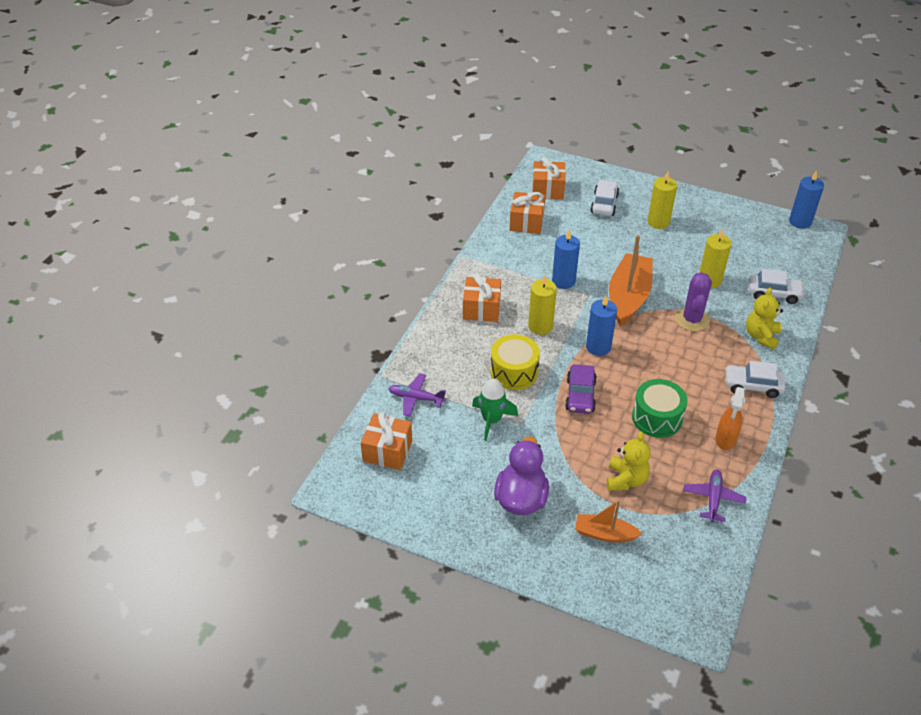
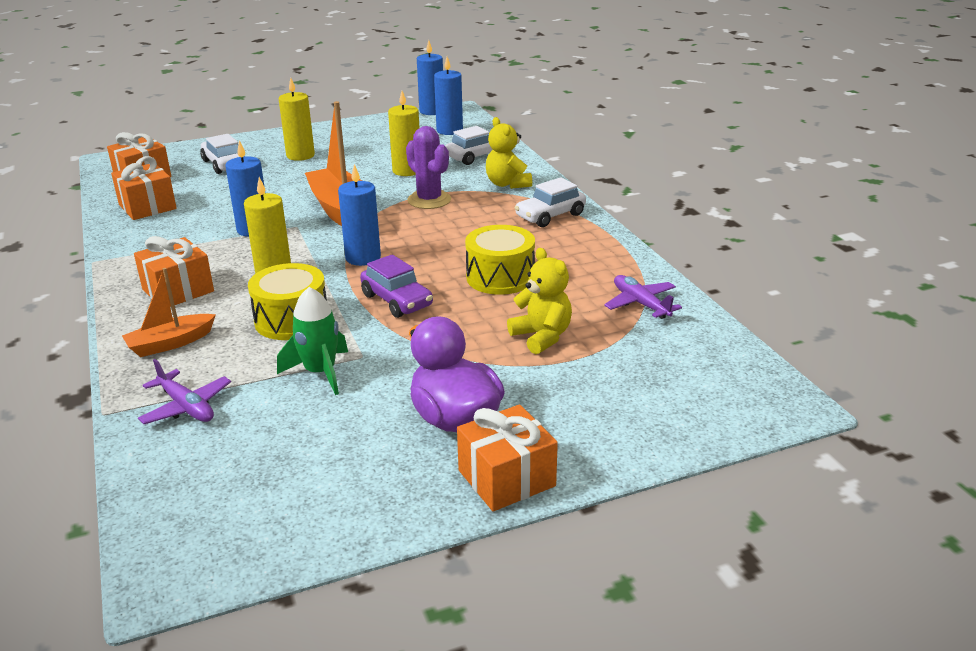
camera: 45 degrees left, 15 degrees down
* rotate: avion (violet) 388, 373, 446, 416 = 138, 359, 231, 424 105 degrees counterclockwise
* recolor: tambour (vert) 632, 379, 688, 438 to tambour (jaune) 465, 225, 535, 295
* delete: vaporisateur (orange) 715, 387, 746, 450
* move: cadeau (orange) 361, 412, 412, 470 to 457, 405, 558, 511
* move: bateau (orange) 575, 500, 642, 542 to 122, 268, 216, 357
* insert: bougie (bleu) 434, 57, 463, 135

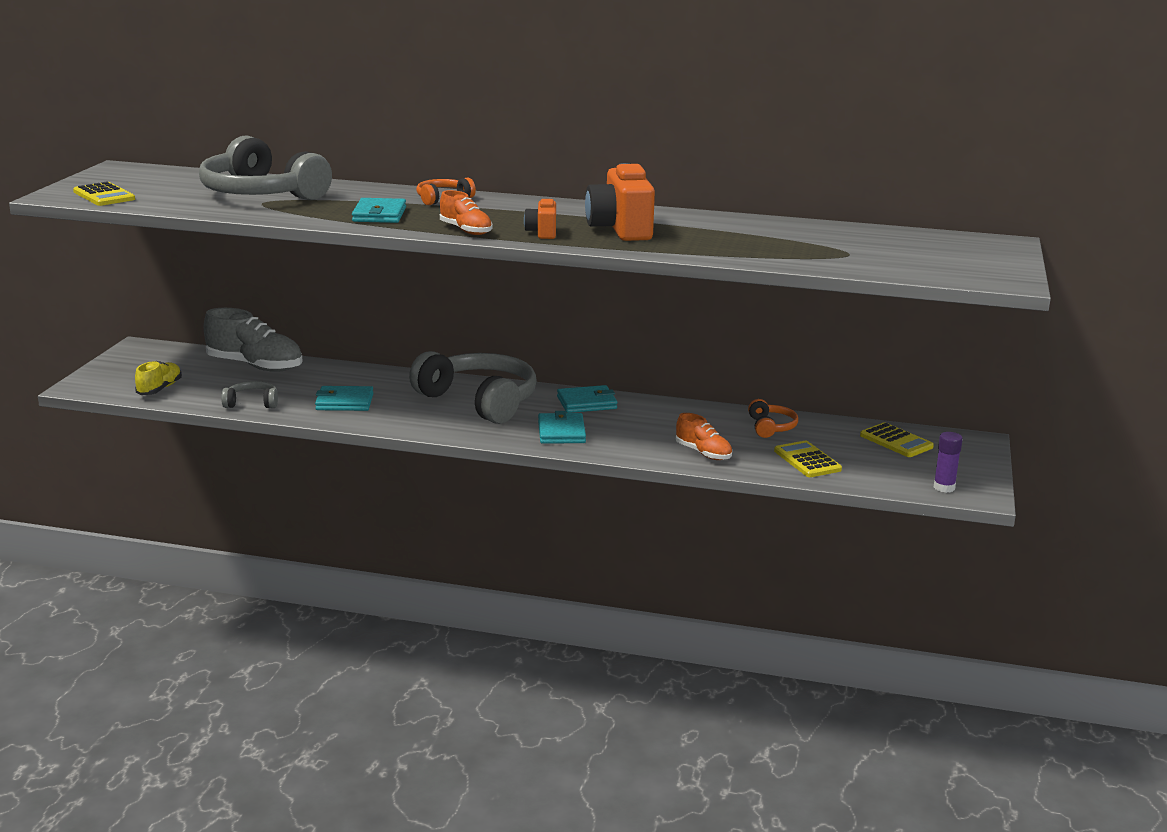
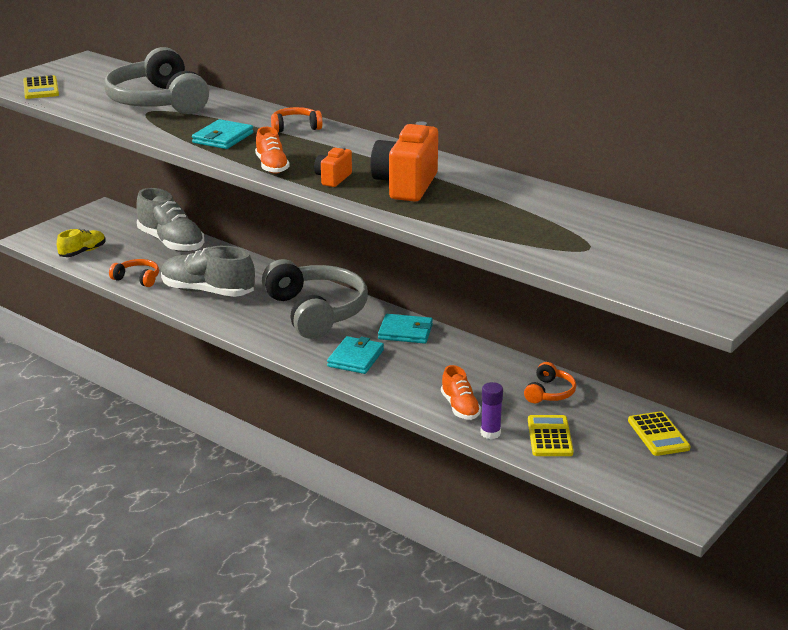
camera: 25 degrees right, 5 degrees up
* recolor: casque audio (gris) 221, 381, 278, 408 to casque audio (orange) 109, 259, 159, 287
* replace: portefeuille (turquoise) 315, 386, 373, 411 to chaussure (gris) 161, 246, 255, 297
* move: bâton de colle (violet) 934, 432, 963, 493 to 481, 382, 503, 439

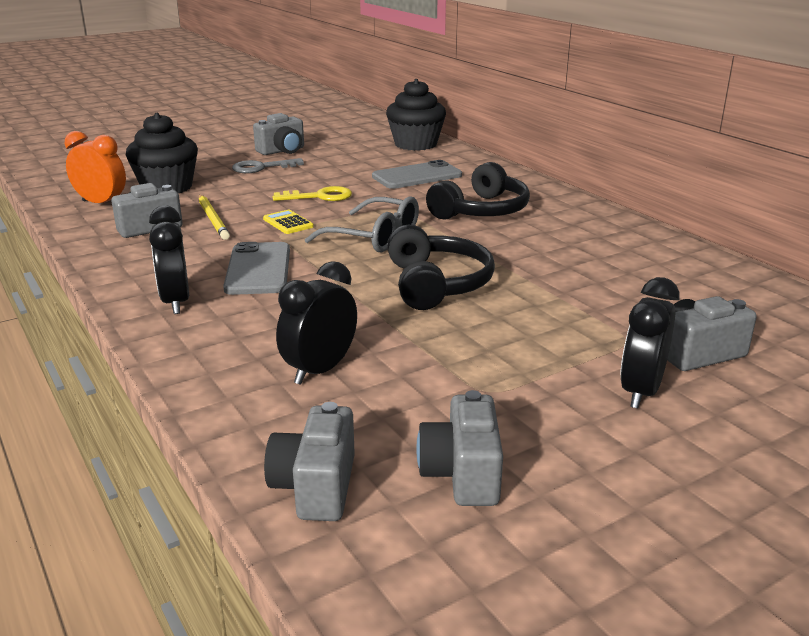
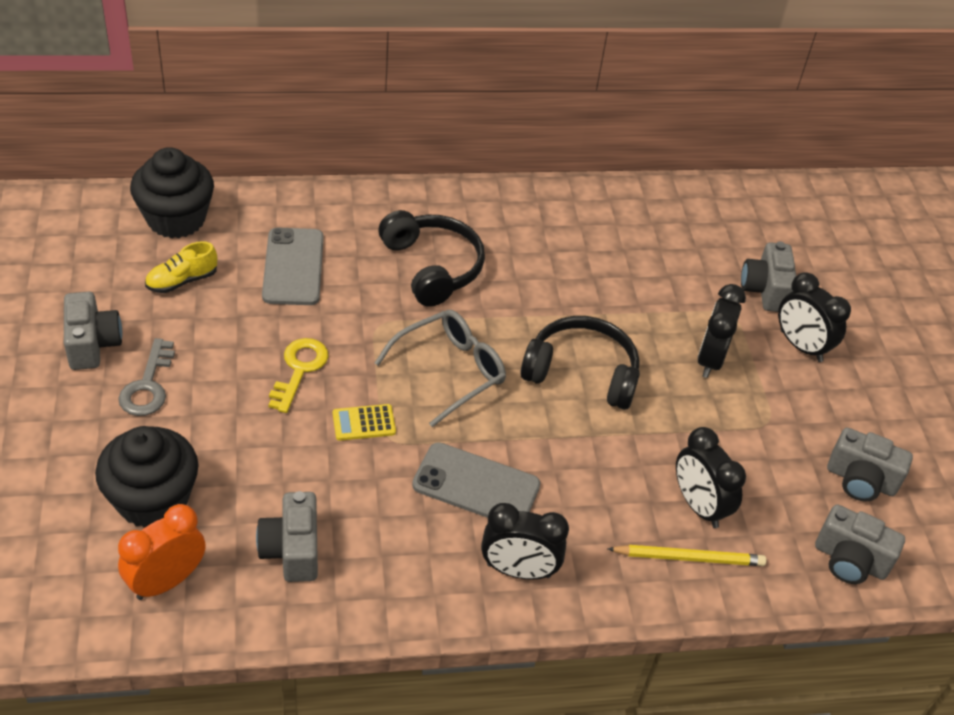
camera: 70 degrees left, 20 degrees up
* move: crayon (jaune) 199, 195, 230, 240 to 607, 545, 766, 566
* insert: chaussure (jaune) 145, 241, 217, 293
* insert: réveil (noir) 697, 284, 746, 378

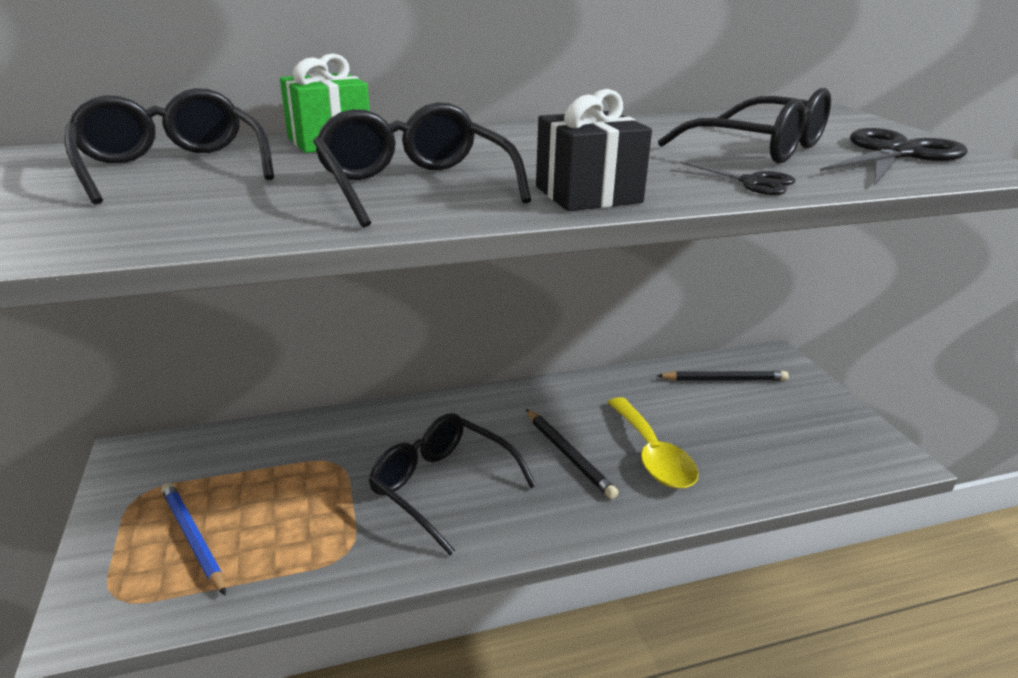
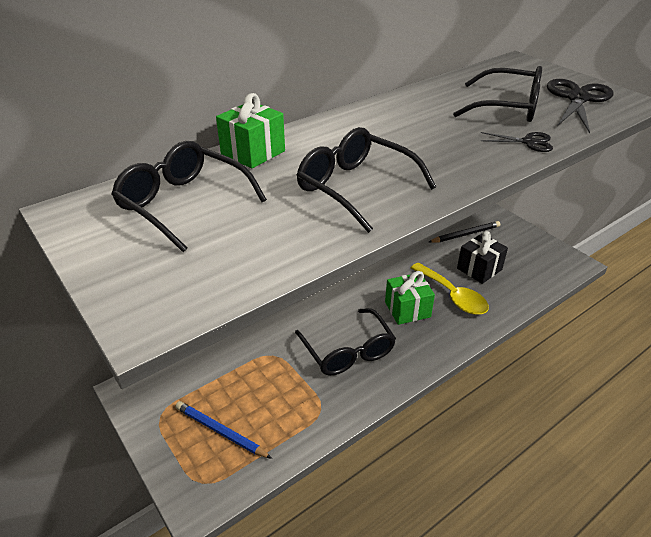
camera: 20 degrees left, 10 degrees up
* move: cadeau (noir) 536, 89, 652, 211 to 457, 231, 508, 284
* replace: crayon (noir) 526, 409, 618, 499 to cadeau (vert) 385, 271, 435, 325
* rotate: lunettes (noir) 368, 413, 537, 556 = 295, 308, 396, 375 135 degrees counterclockwise

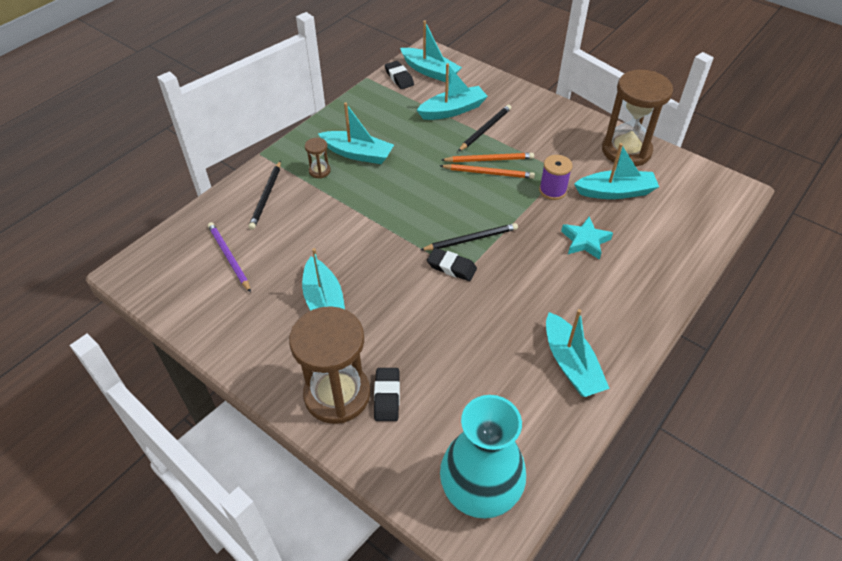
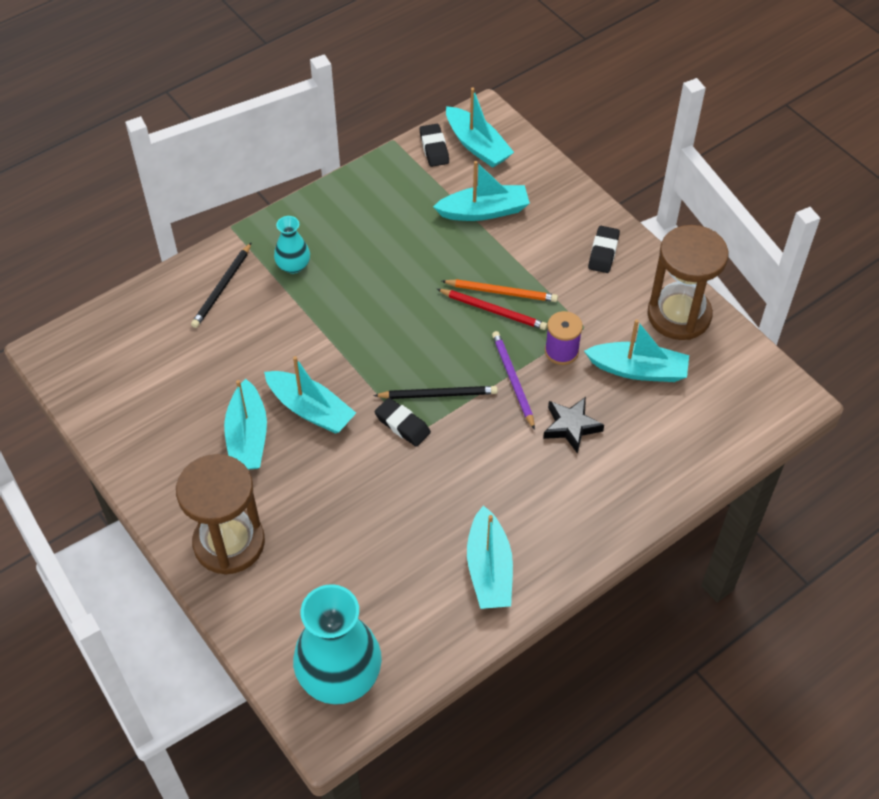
camera: 15 degrees right, 5 degrees up
* move: bateau (turquoise) 318, 103, 394, 164 to 264, 356, 356, 434
* delete: crayon (noir) 458, 105, 511, 151
* replace: sablier (marron) 305, 138, 331, 178 to vase (turquoise) 274, 216, 310, 274
* recolor: crayon (orange) 440, 164, 535, 179 to crayon (rouge) 437, 289, 547, 330
* recolor: étoile (turquoise) 561, 216, 613, 260 to étoile (noir) 543, 397, 604, 454
* move: crayon (violet) 208, 222, 251, 292 to 492, 331, 535, 430
* move: gomme (noir) 374, 368, 400, 421 to 588, 226, 620, 273

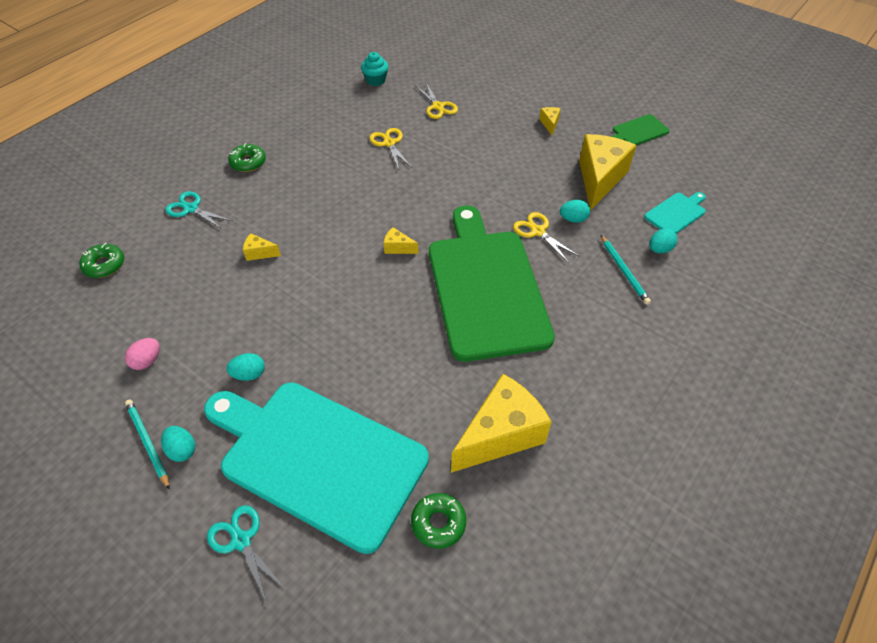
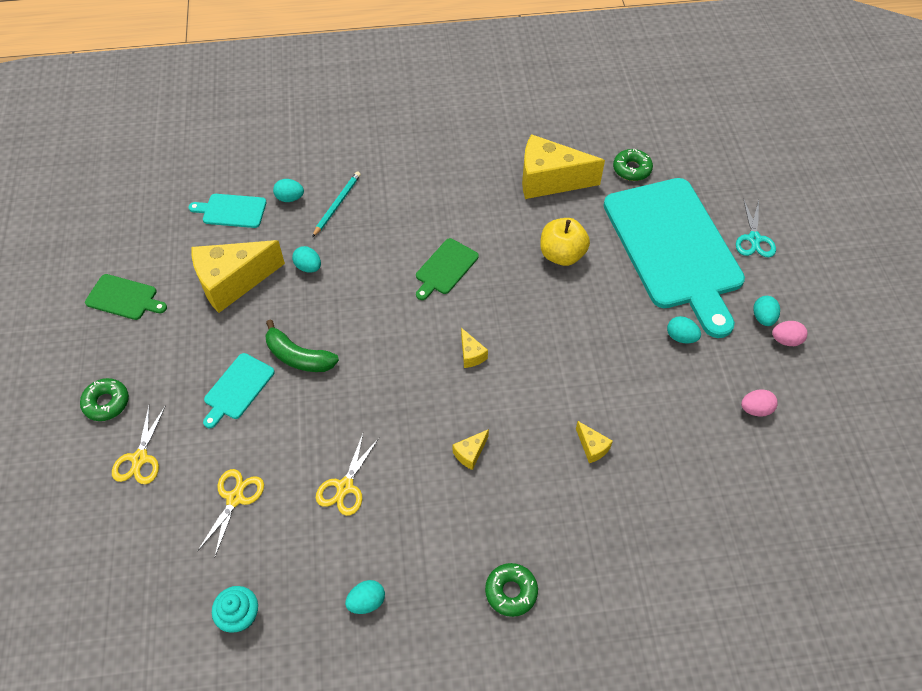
camera: 135 degrees left, 5 degrees up
* move: fromage (jaune) 539, 107, 561, 135 to 453, 429, 489, 470
* delete: ciseaux (turquoise) 165, 191, 232, 229
* resize: planche à découper (vert) 429, 205, 555, 362 = 416, 238, 479, 300 x0.41
* move: ciseaux (jaune) 513, 212, 579, 263 to 112, 405, 166, 484
* move: beignet (vert) 79, 243, 124, 278 to 80, 378, 129, 421
* replace: crayon (turquoise) 125, 400, 170, 490 to œuf (rose) 772, 321, 807, 346
* insert: pomme (jaune) 540, 218, 590, 266
* insert: banane (vert) 265, 319, 339, 372
* insert: planche à découper (turquoise) 203, 353, 275, 428
* insert: œuf (turquoise) 345, 580, 385, 614

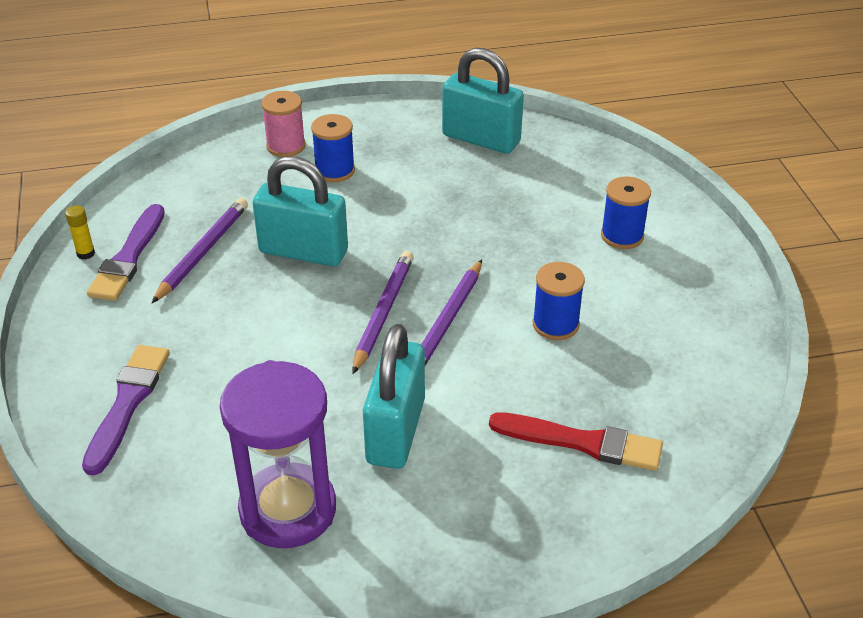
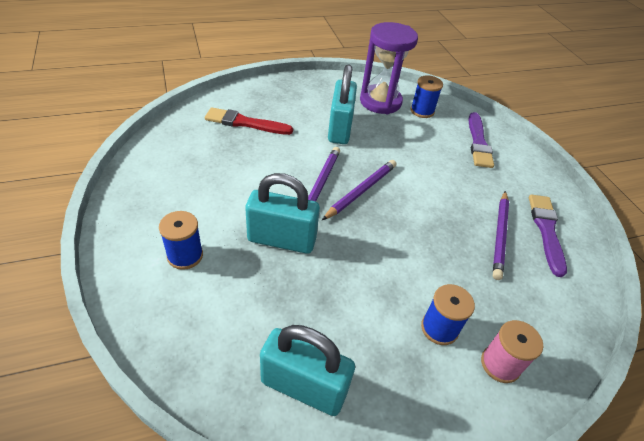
camera: 170 degrees right, 5 degrees up
* move: cadenas (turquoise) 253, 156, 348, 266 to 245, 173, 320, 254
* delete: bâton de colle (jaune) 65, 206, 95, 260
* rotate: crayon (violet) 352, 251, 414, 374 = 322, 160, 396, 220 150 degrees counterclockwise
* move: bobine (bleu) 533, 262, 585, 340 to 411, 75, 443, 118

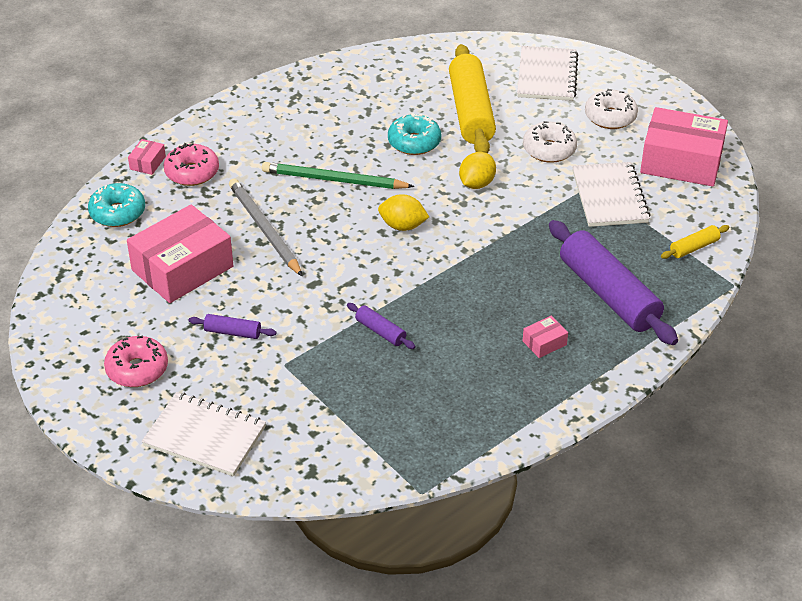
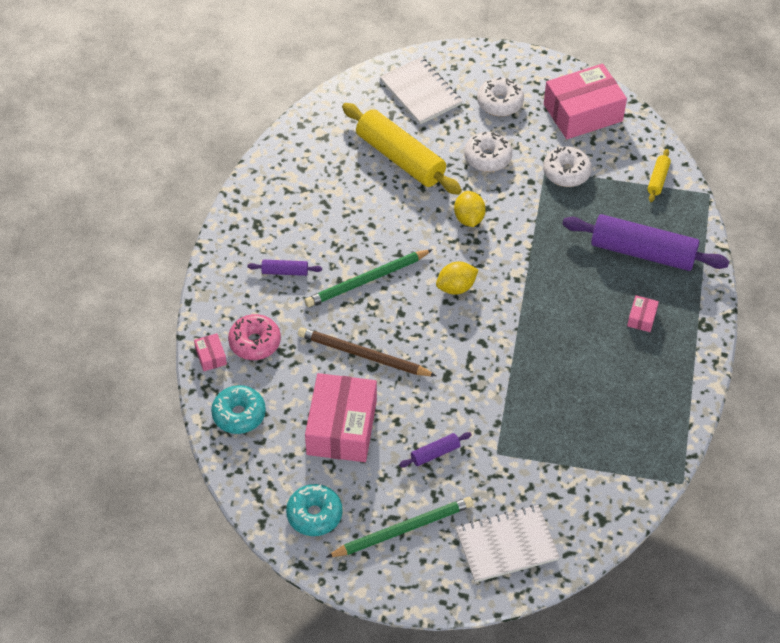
camera: 40 degrees left, 10 degrees up
* move: beignet (turquoise) 388, 114, 441, 155 to 286, 484, 343, 536
* replace: carnet (blanc) 572, 162, 651, 227 to beignet (blanc) 543, 146, 592, 187
* recolor: crayon (gris) 229, 179, 303, 277 to crayon (marron) 298, 327, 436, 376
* move: rouleau à pâtisserie (violet) 347, 303, 416, 349 to 247, 260, 322, 276
* replace: beignet (rose) 104, 336, 168, 387 to crayon (vert) 326, 497, 473, 558

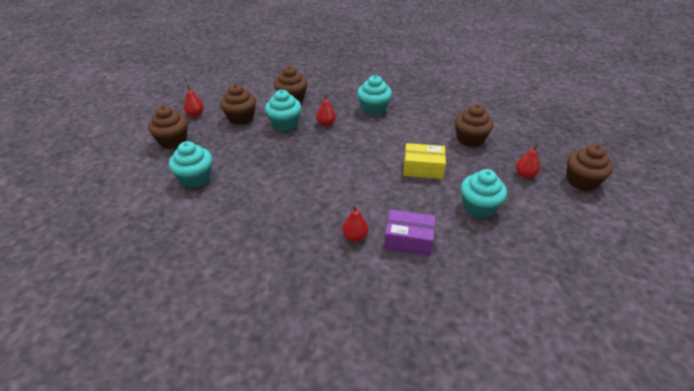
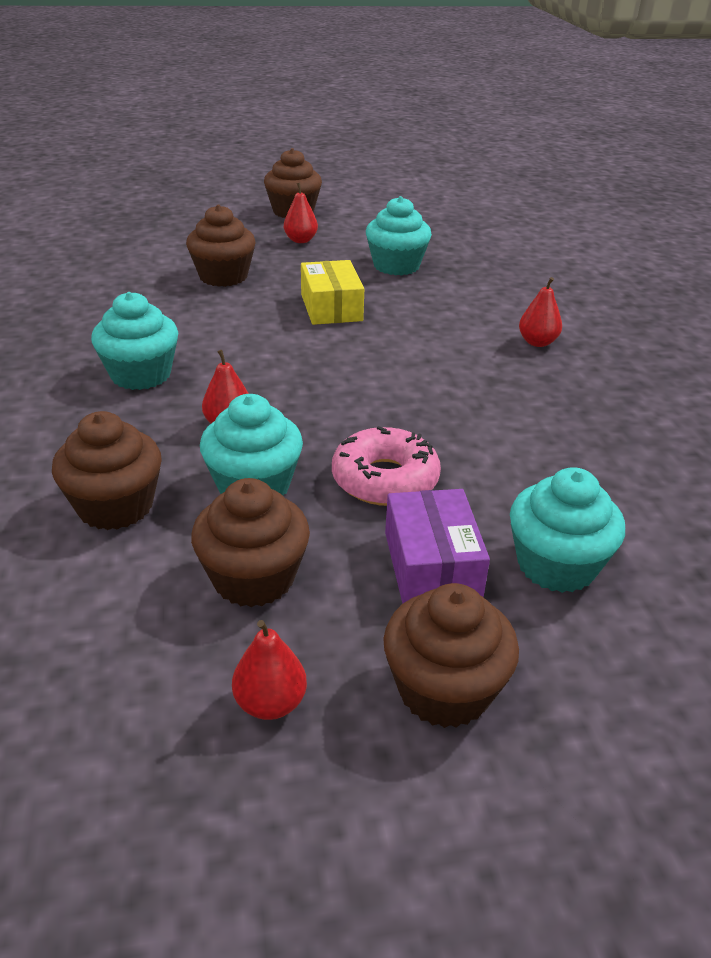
camera: 110 degrees left, 5 degrees down
* move: boîte (violet) 384, 209, 436, 256 to 385, 489, 490, 604
* insert: beignet (rose) 332, 426, 441, 506

